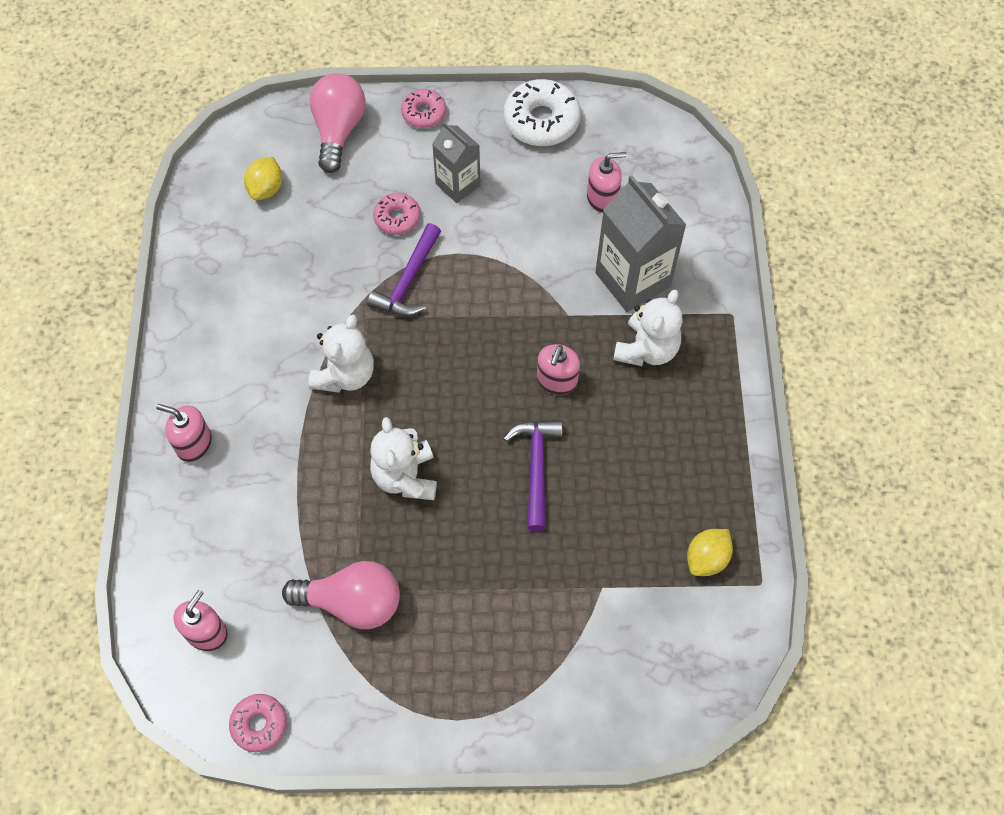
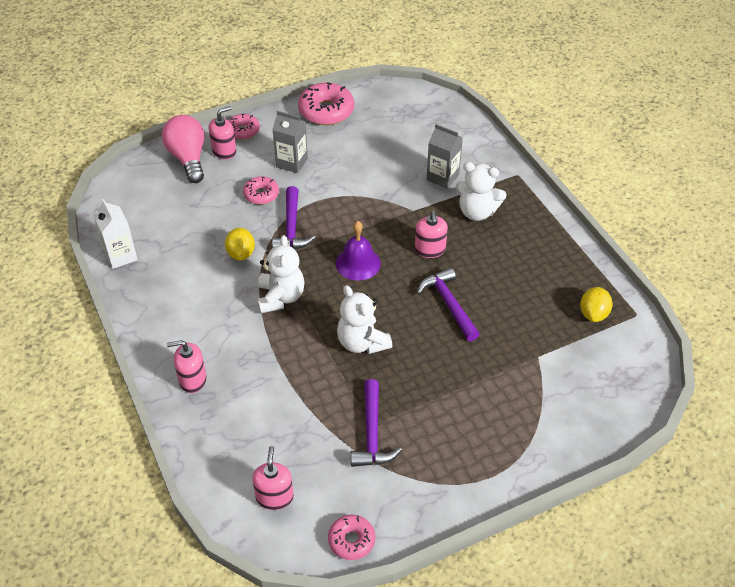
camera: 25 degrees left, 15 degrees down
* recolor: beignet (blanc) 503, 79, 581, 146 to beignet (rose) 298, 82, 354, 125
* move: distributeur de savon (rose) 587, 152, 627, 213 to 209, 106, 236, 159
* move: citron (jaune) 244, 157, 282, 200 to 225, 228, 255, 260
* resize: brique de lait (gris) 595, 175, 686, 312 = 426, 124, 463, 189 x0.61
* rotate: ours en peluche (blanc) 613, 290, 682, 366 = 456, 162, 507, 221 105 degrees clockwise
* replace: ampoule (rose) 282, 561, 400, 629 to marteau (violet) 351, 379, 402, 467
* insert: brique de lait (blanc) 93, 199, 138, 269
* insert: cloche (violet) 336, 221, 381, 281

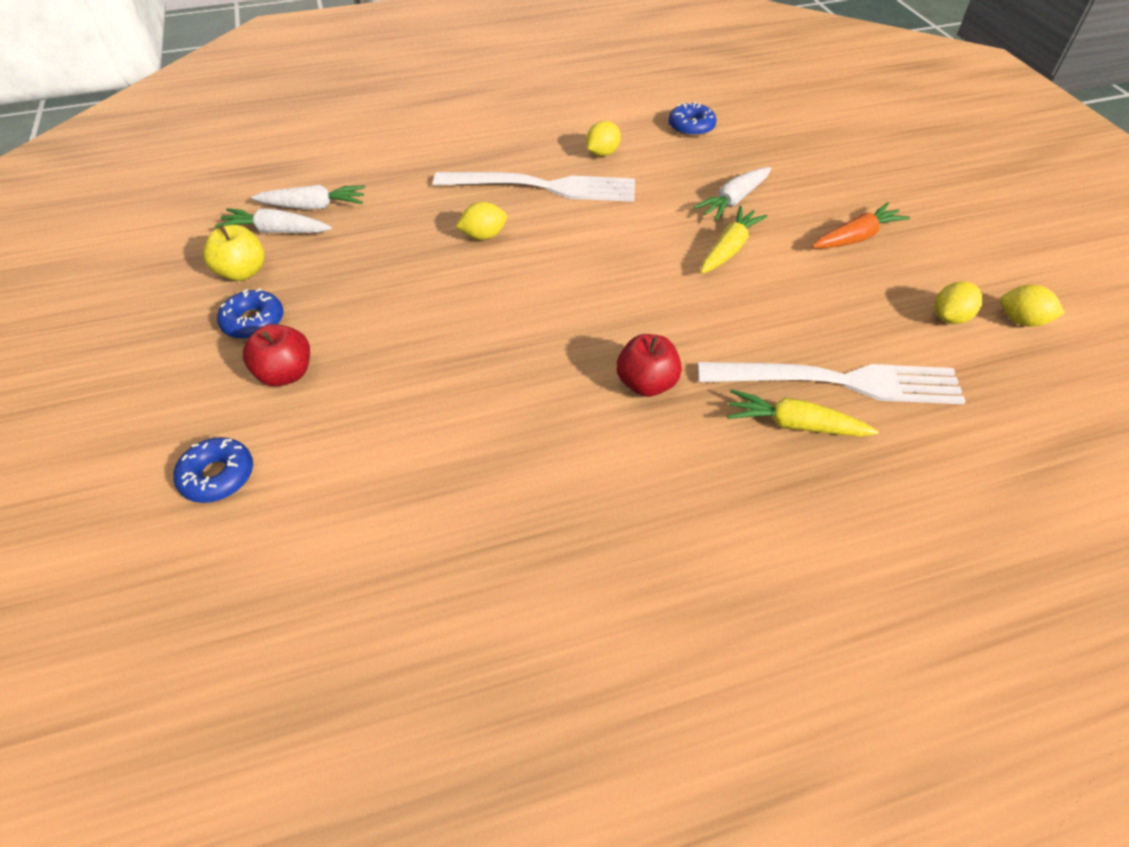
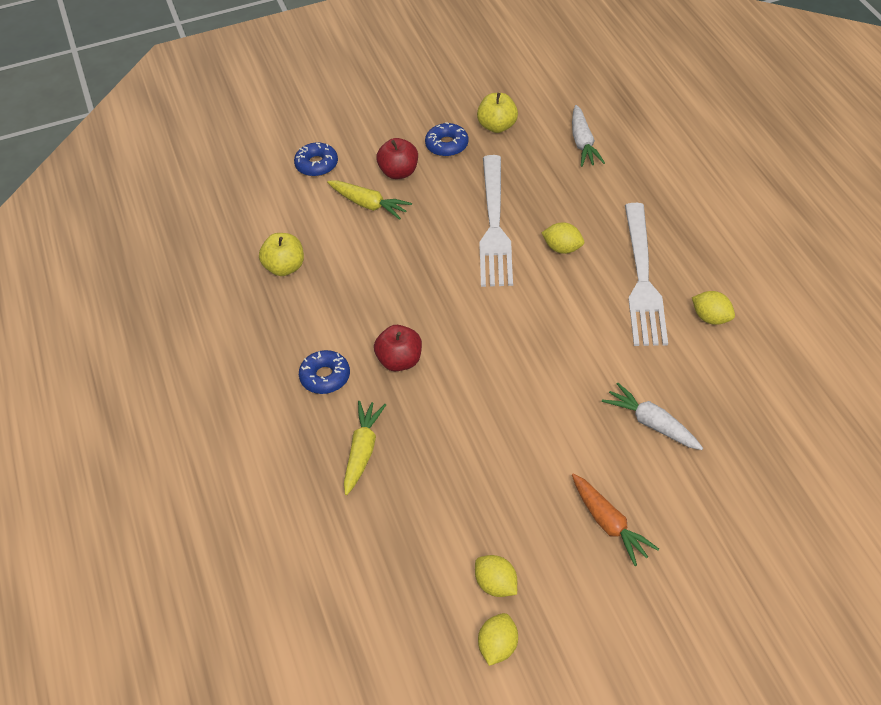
camera: 90 degrees right, 0 degrees up
* move: beignet (bleu) 668, 102, 717, 137 to 299, 350, 350, 394
* rotate: citron (jaune) 456, 202, 507, 240 = 542, 222, 584, 254 45 degrees counterclockwise
* move: carotte (jaune) 700, 206, 768, 274 to 327, 180, 412, 220
* delete: carotte (blanc) 215, 208, 332, 233
* move: fourchette (blanc) 698, 362, 966, 404 to 479, 155, 513, 287
* insert: pomme (jaune) 259, 233, 304, 276

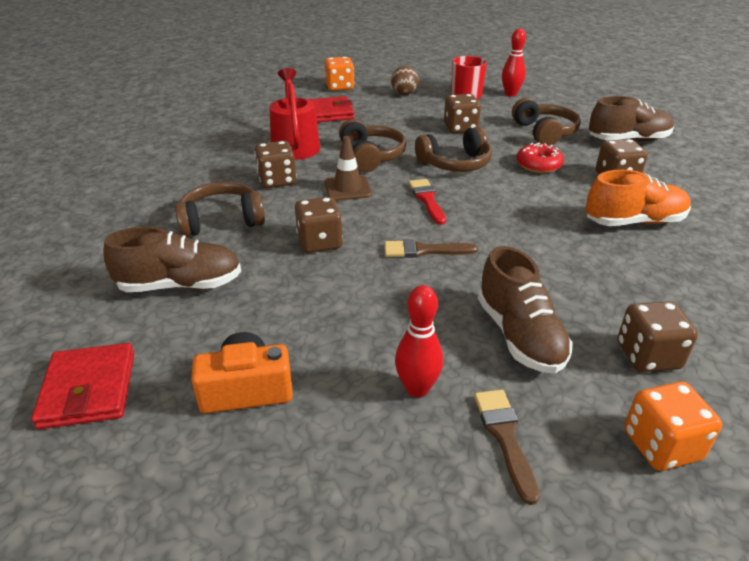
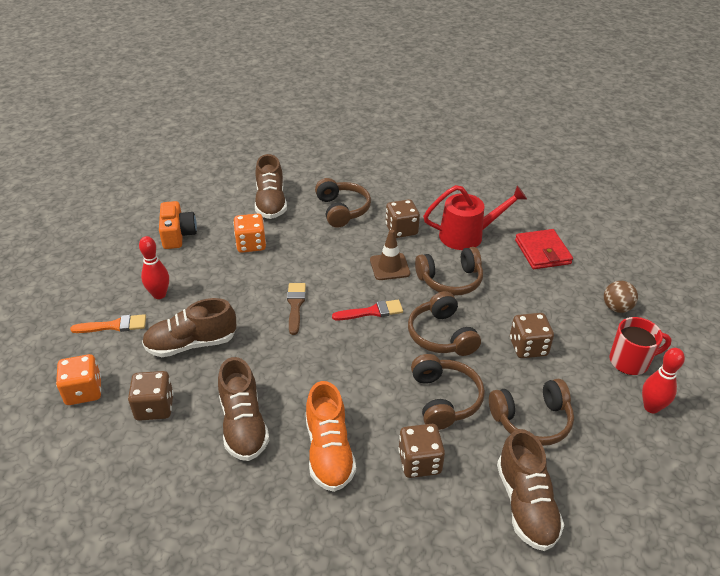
camera: 90 degrees right, 5 degrees up
* move: dé (orange) 325, 57, 354, 91 to 233, 214, 266, 253
* replace: beignet (rouge) 516, 142, 564, 173 to casque audio (marron) 411, 354, 485, 430
* delete: dé (marron) 295, 197, 343, 253
* delete: portefeuille (rouge) 31, 343, 134, 429
* recolor: pinceau (marron) 474, 389, 540, 505 to pinceau (orange) 70, 314, 146, 333
* insert: chaussure (marron) 218, 357, 269, 461

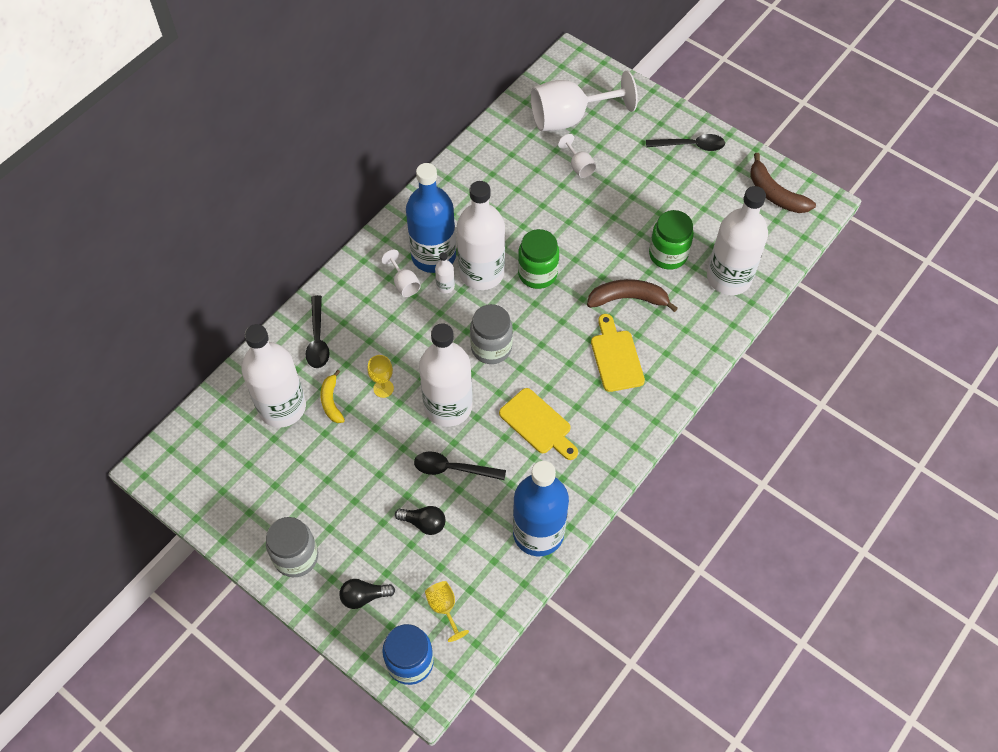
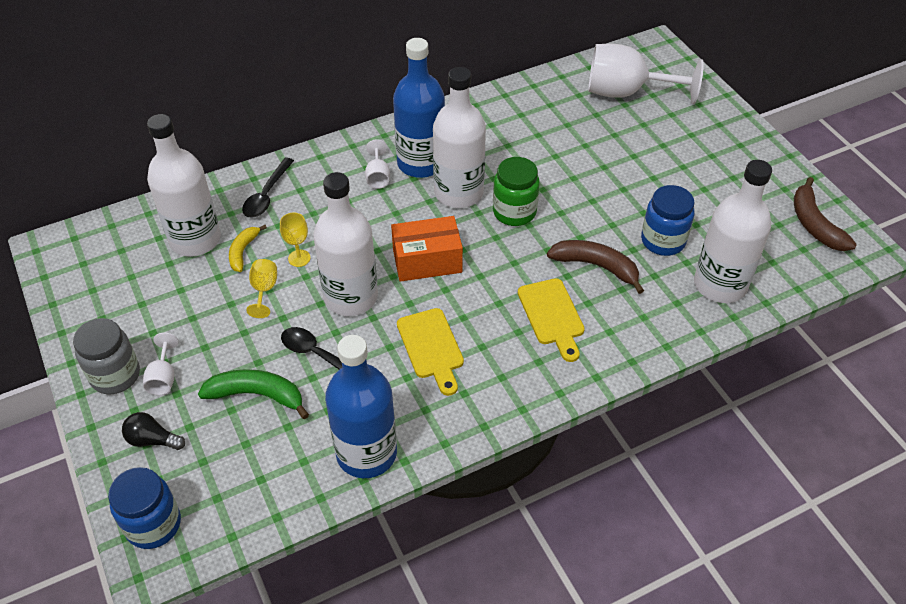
camera: 25 degrees right, 10 degrees down
* move: verre à pied (blanc) 558, 134, 596, 178 to 143, 333, 179, 395
* delete: cuillère (noir) 646, 134, 725, 151
* recolor: bocal (vert) 649, 210, 694, 270 to bocal (bleu) 641, 185, 695, 256
* delete: bouteille (blanc) 435, 252, 455, 293
* replace: bocal (gris) 470, 304, 513, 364 to boîte (orange) 391, 216, 463, 282
* rotate: planche à découper (jaune) 591, 314, 645, 392 = 518, 278, 585, 362 150 degrees clockwise
* replace: ampoule (noir) 395, 506, 445, 535 to banane (vert) 198, 369, 309, 419
* move: verre à pied (jaune) 425, 581, 469, 642 to 246, 259, 277, 318

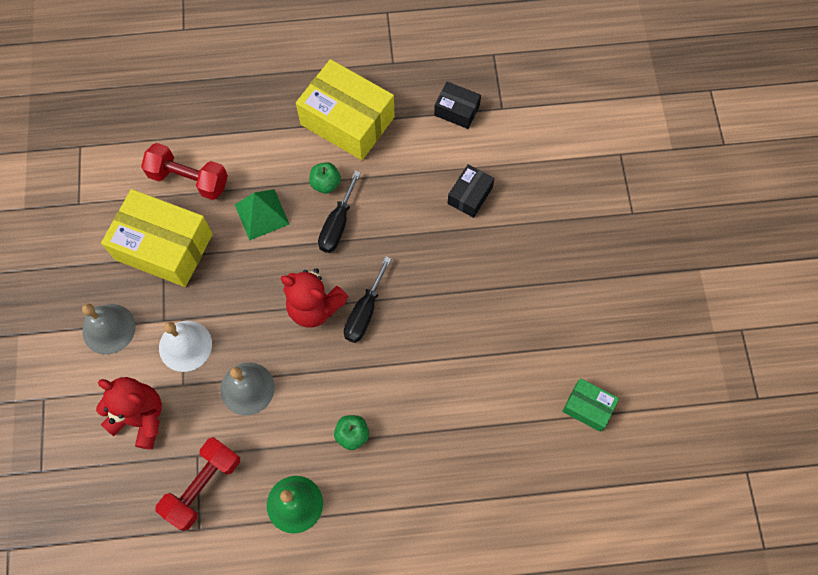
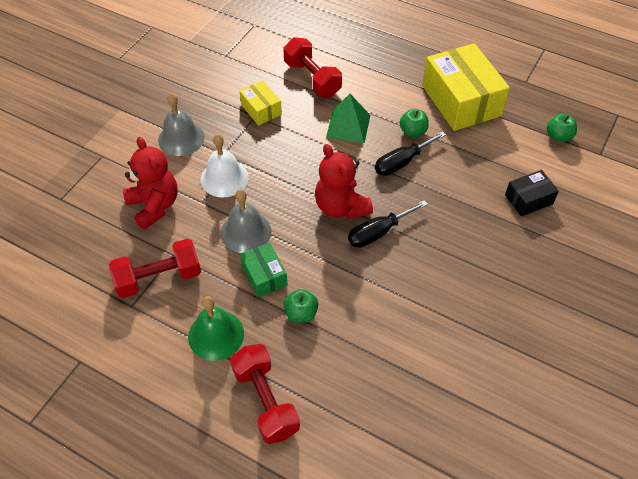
camera: 35 degrees right, 15 degrees down
* replace: boîte (noir) 434, 82, 481, 129 to pomme (vert) 547, 114, 577, 142
* resize: boîte (jaune) 101, 189, 213, 287 = 239, 80, 282, 126 x0.50
* move: boîte (vert) 562, 378, 619, 432 to 240, 242, 287, 297
* insert: haltère (rouge) 230, 344, 300, 444

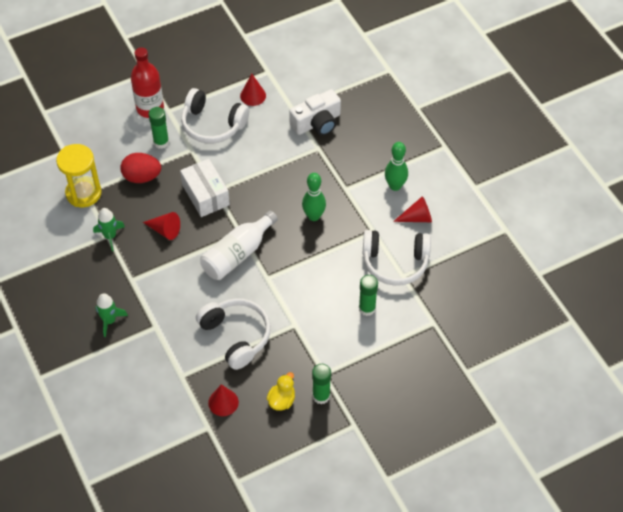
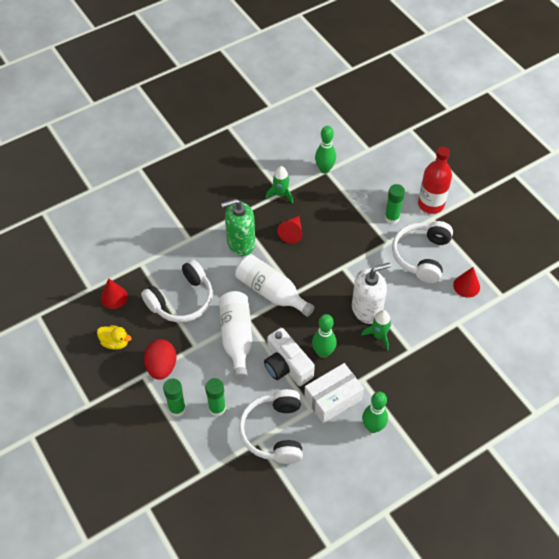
camera: 85 degrees right, 0 degrees up
* move: appareil photo (blanc) 289, 89, 341, 136 to 264, 328, 315, 386
* replace: sablier (jaune) 56, 144, 102, 207 to quille (vert) 315, 126, 336, 174
* move: œuf (rouge) 120, 153, 161, 183 to 144, 339, 176, 380
* move: boîte (blanc) 180, 159, 230, 217 to 304, 363, 364, 423
* delete: cône (rouge) 393, 196, 432, 222
* move: fusée (vert) 95, 293, 128, 337 to 361, 310, 391, 351
* move: bâton de colle (vert) 312, 364, 331, 404 to 163, 378, 186, 417
* insert: distributeur de savon (vert) 221, 199, 255, 256
* insert: distributeur de savon (blanc) 352, 263, 391, 324
* insert: bouteille (blanc) 219, 291, 253, 379

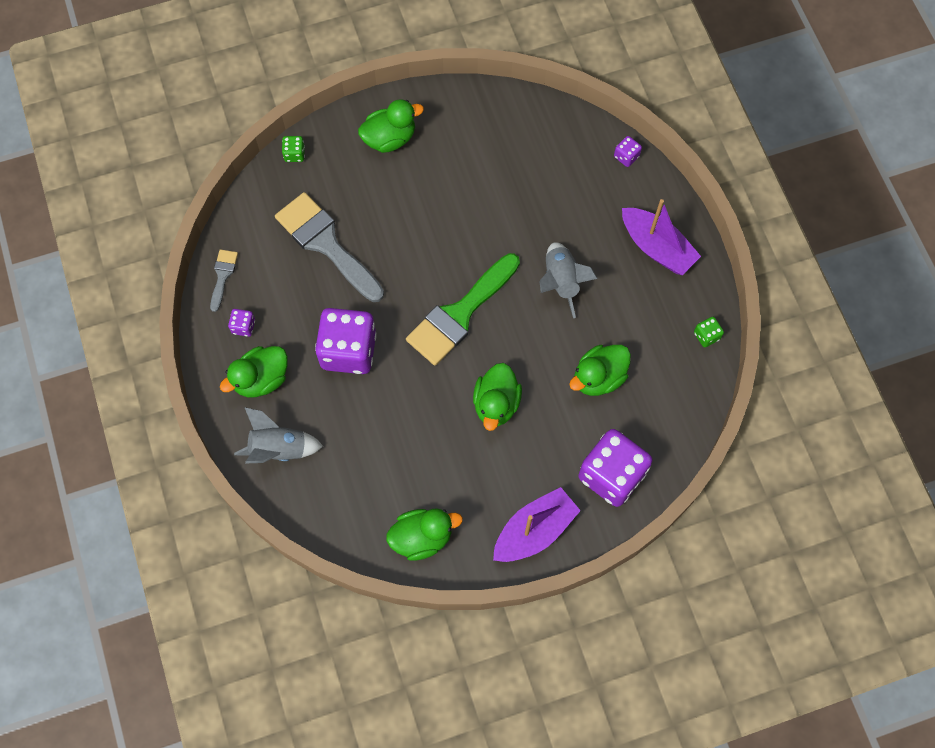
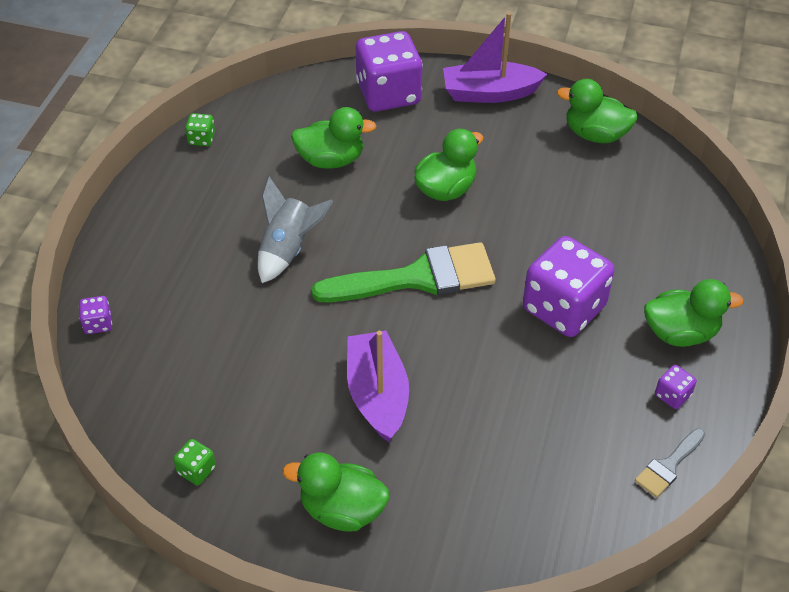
camera: 145 degrees left, 20 degrees down
* move: dé (vert) 282, 136, 305, 162 to 173, 439, 216, 485
* delete: pinceau (gris) 275, 192, 384, 302
* move: bateau (violet) 622, 199, 701, 275 to 347, 331, 409, 442
* delete: fusée (gris) 234, 407, 323, 464

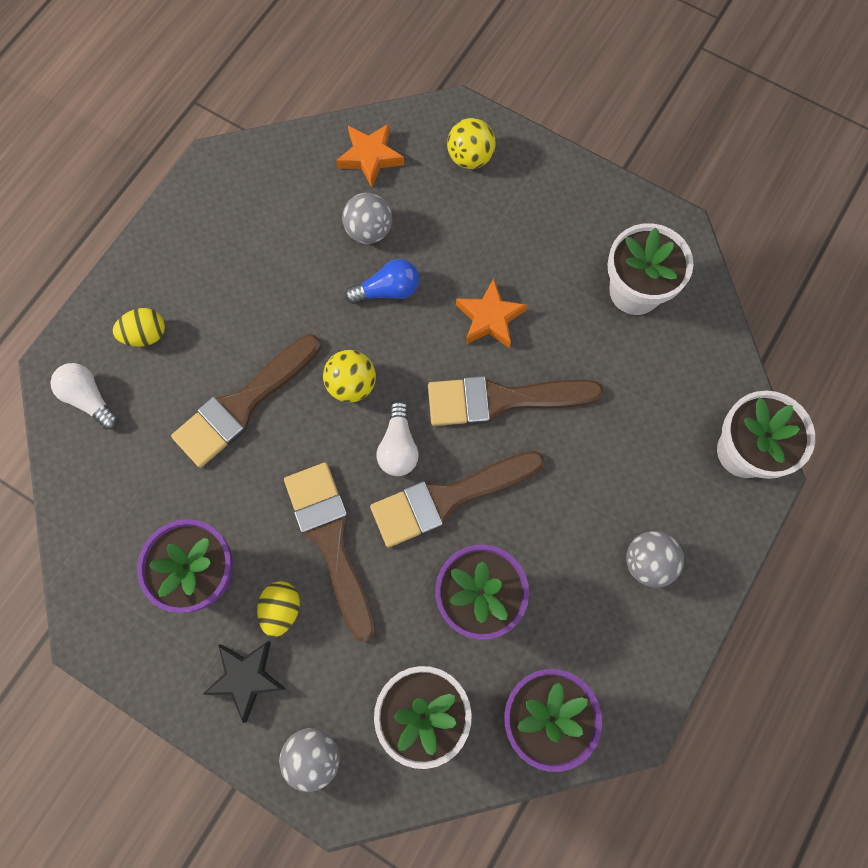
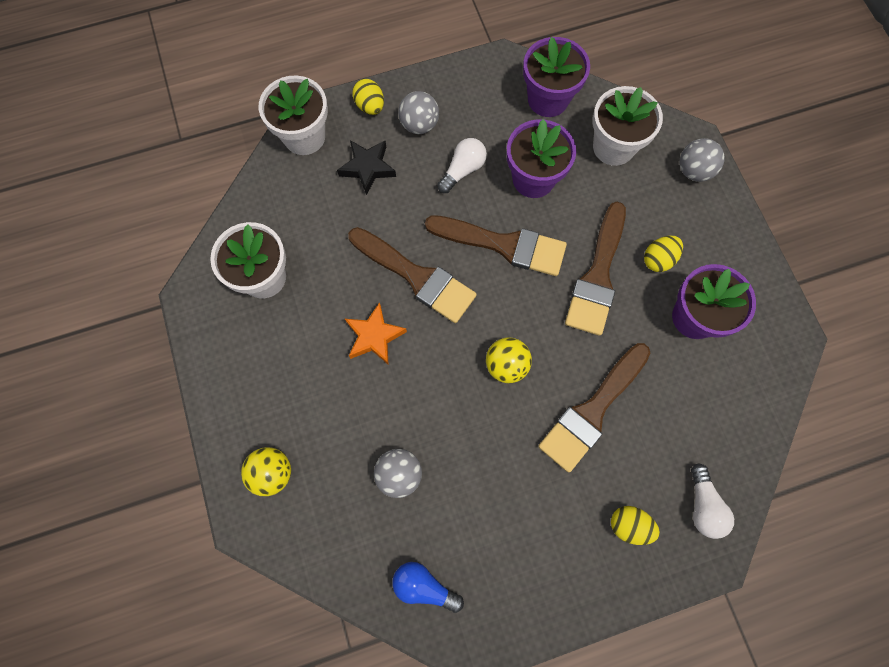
camera: 140 degrees left, 0 degrees up
* delete: étoile (orange) 336, 124, 404, 187
* move: ampoule (bleu) 345, 259, 419, 304 to 392, 562, 464, 613
* rotate: pinceau (marron) 171, 334, 321, 468 = 538, 343, 650, 473 135 degrees clockwise
* move: ampoule (blanc) 377, 401, 419, 476 to 437, 138, 487, 193
* move: étoile (noir) 202, 641, 286, 723 to 337, 140, 396, 195
* insert: œuf (jaune) 352, 79, 384, 115

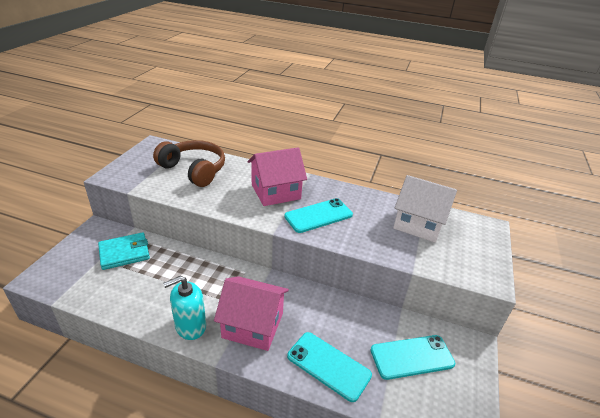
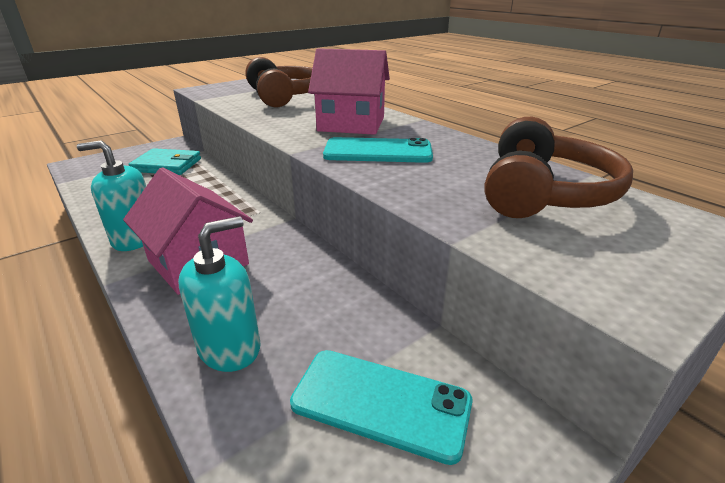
camera: 35 degrees right, 5 degrees down
* replace: maison (blanc) 393, 175, 457, 243 to casque audio (marron) 484, 117, 633, 218
* replace: téléphone (turquoise) 287, 332, 372, 402 to distributeur de savon (turquoise) 178, 216, 261, 372

